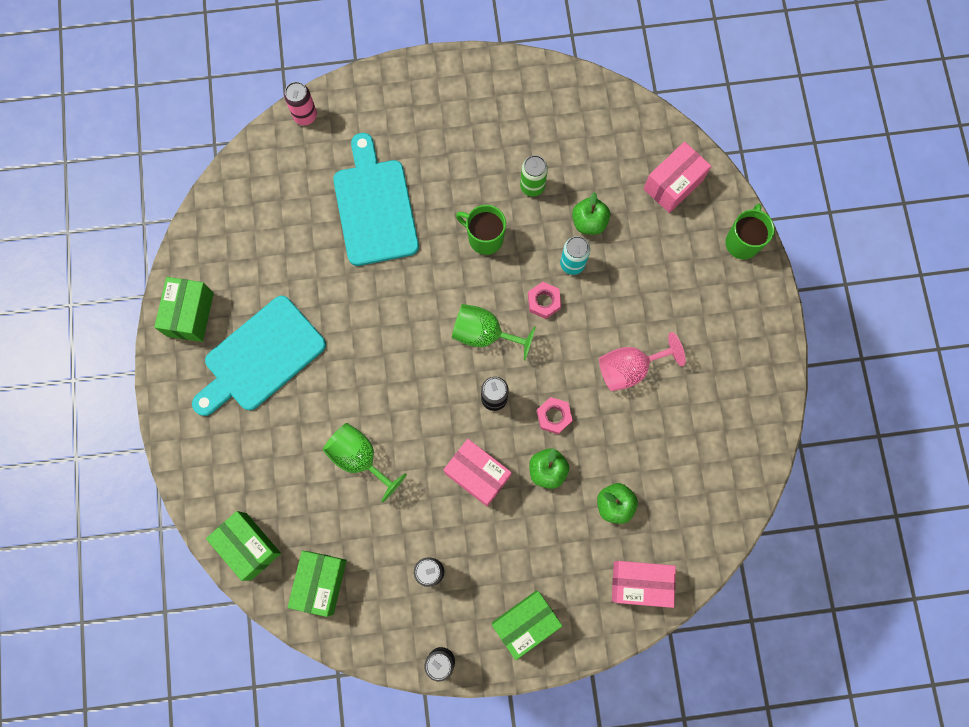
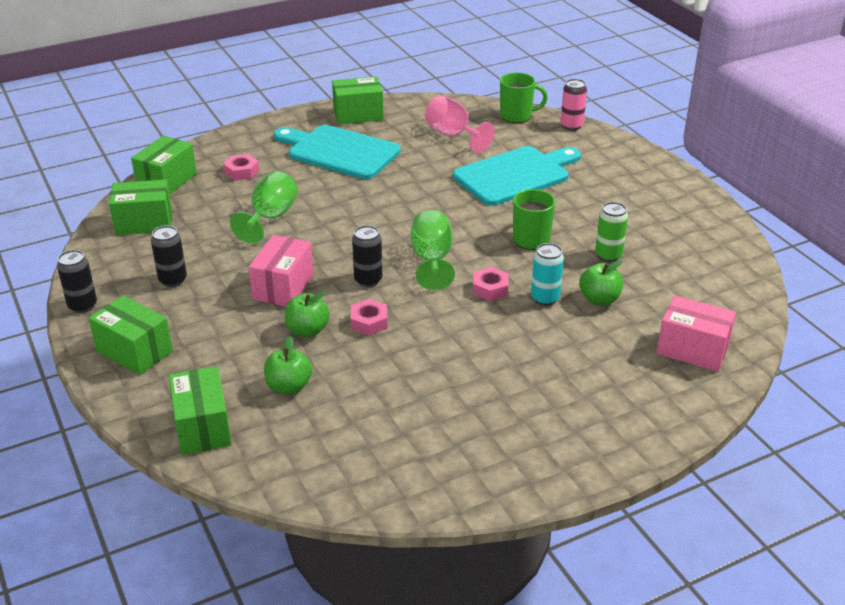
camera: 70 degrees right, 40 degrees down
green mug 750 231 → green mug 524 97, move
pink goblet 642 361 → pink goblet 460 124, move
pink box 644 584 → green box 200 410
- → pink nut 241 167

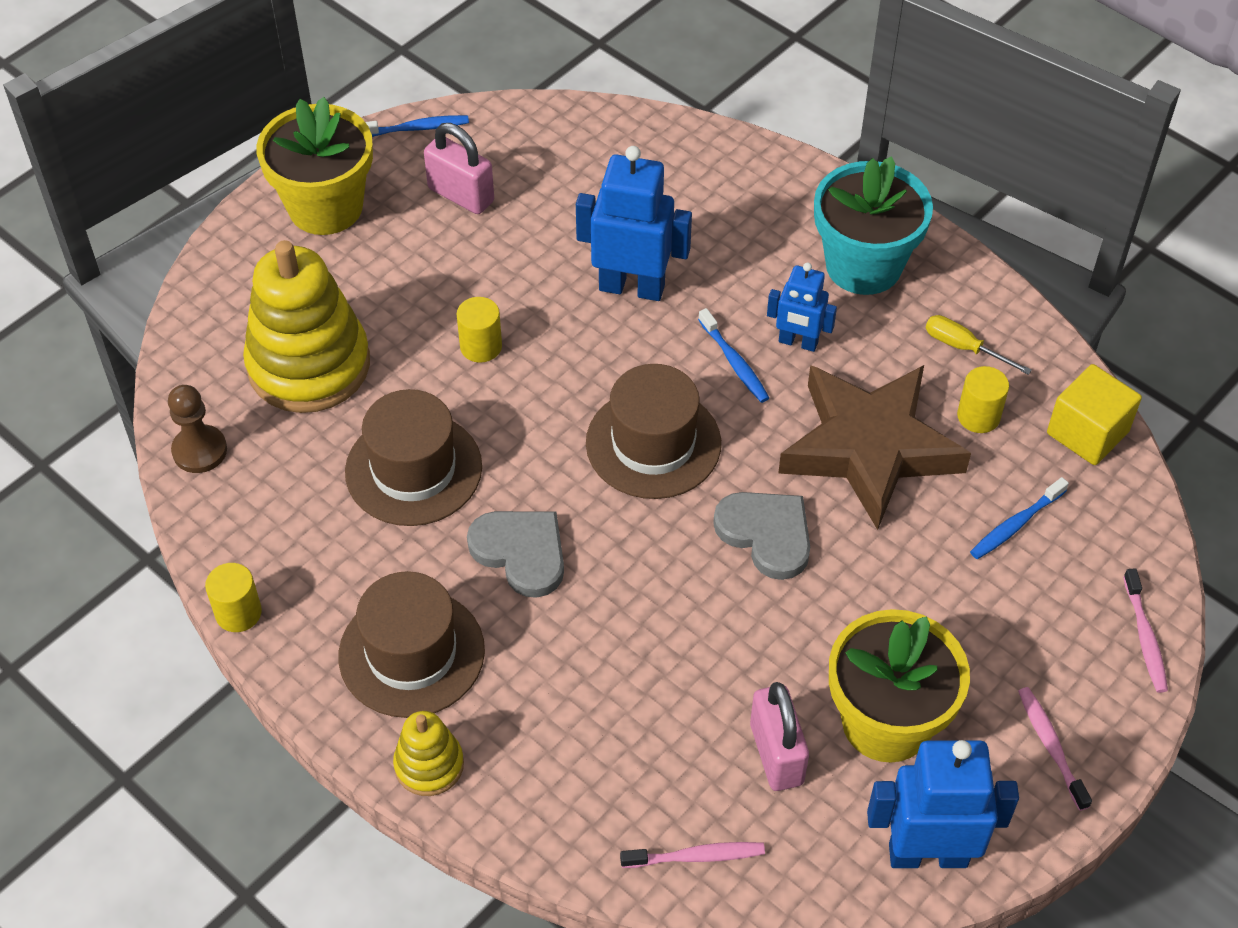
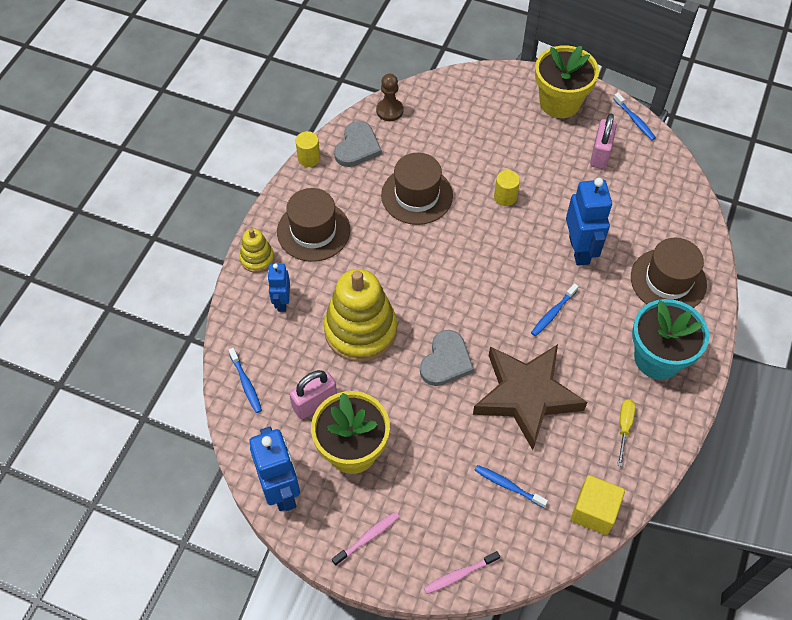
camera: 70 degrees right, 5 degrees up
yellow stacking toy 306 326 → yellow stacking toy 360 315, move
blue robot 802 307 → blue robot 278 287, move
brown hat 653 431 → brown hat 669 273, move
yellow cylinder 983 399 → -
grey heart 515 554 → grey heart 358 144, move
pink toothbrush 692 855 → blue toothbrush 245 380

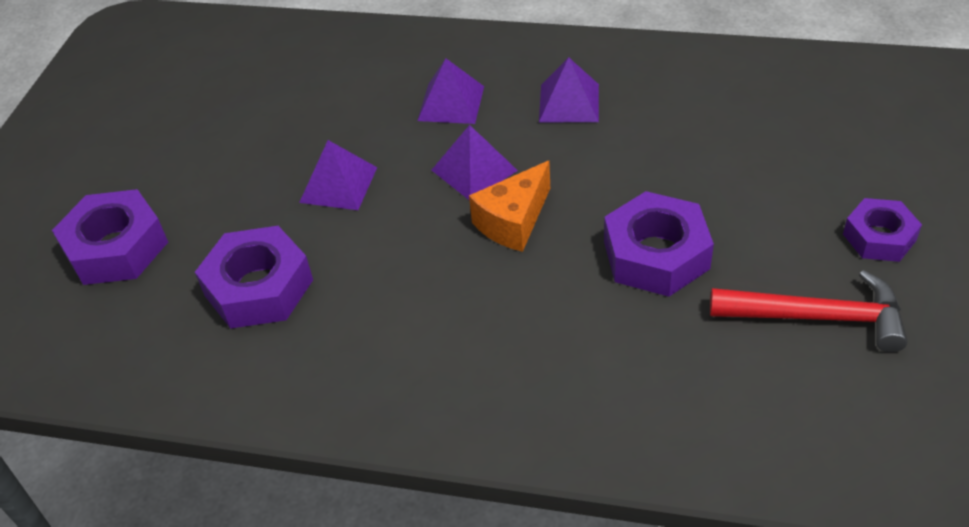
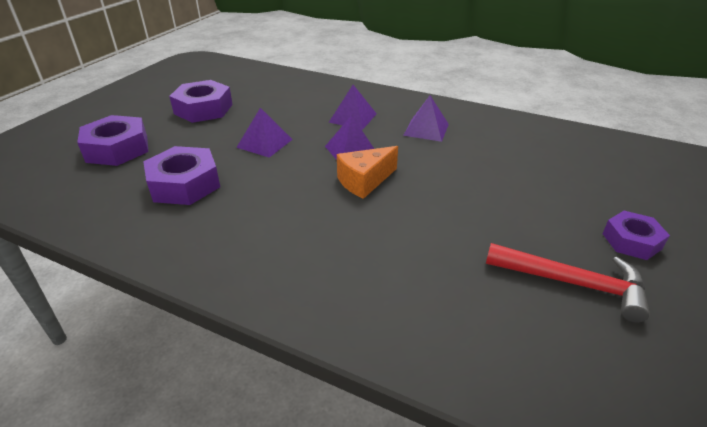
camera: 10 degrees right, 10 degrees down
purple nut 659 244 → purple nut 201 101, move

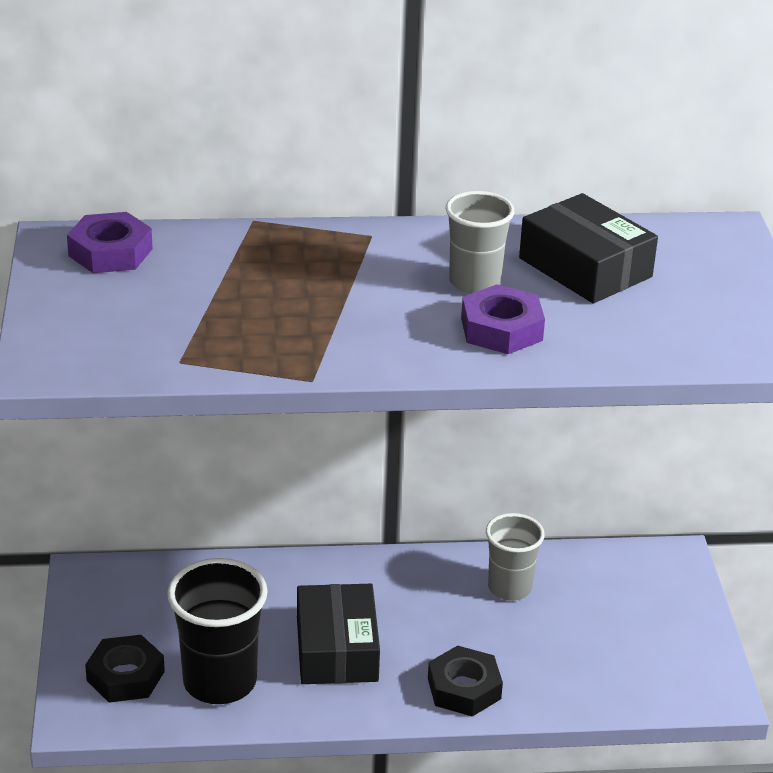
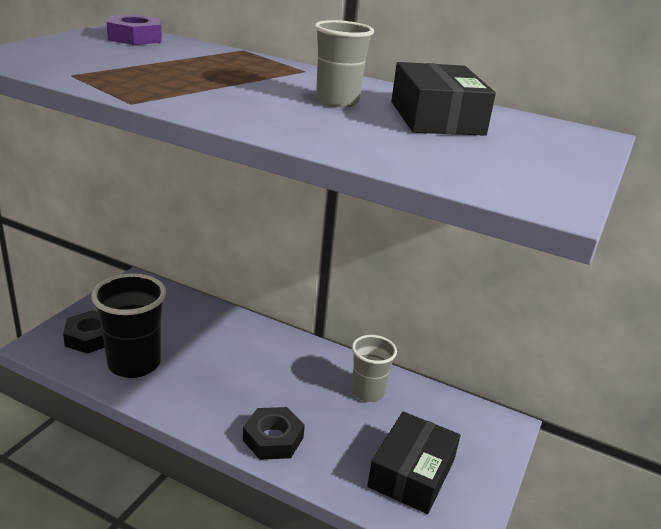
camera: 30 degrees right, 5 degrees down
purple nut 503 319 → -
black box 338 634 → black box 413 462, move

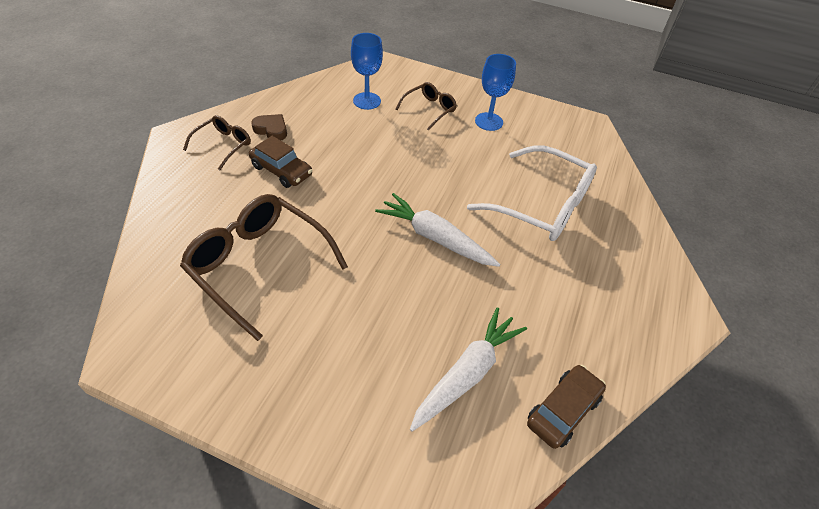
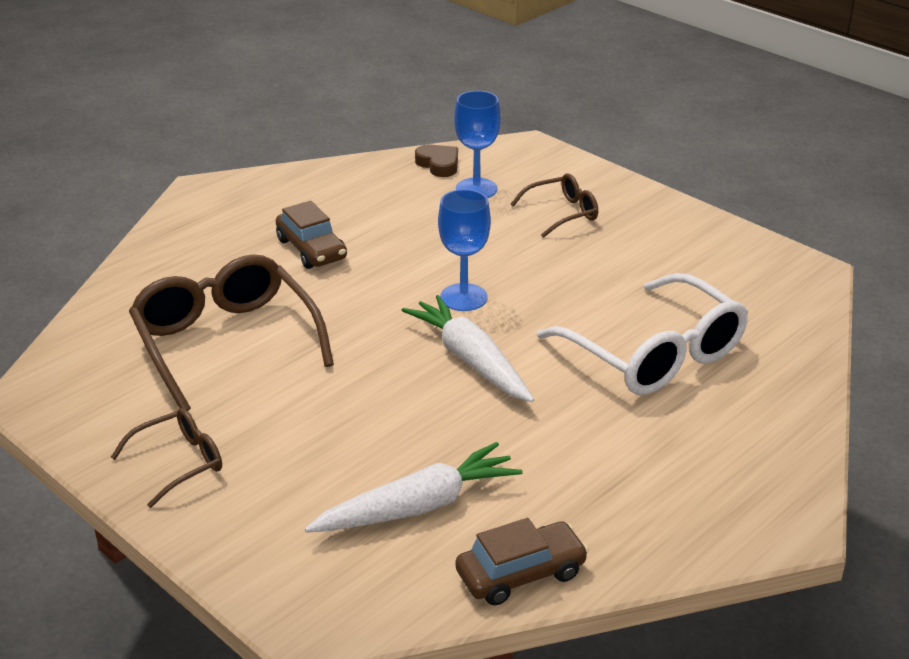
camera: 25 degrees right, 15 degrees down
blue goblet 495 92 → blue goblet 464 250, move
brown heart 269 127 → brown heart 436 161, move
brown glasses 217 142 → brown glasses 166 458, move

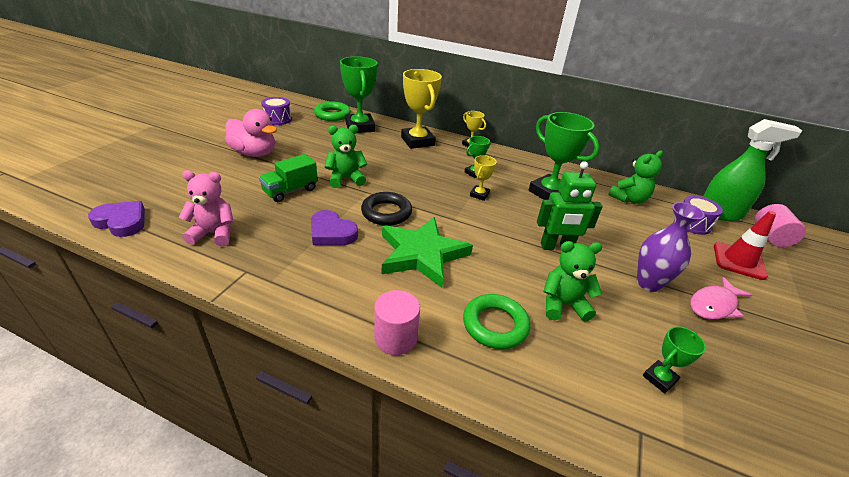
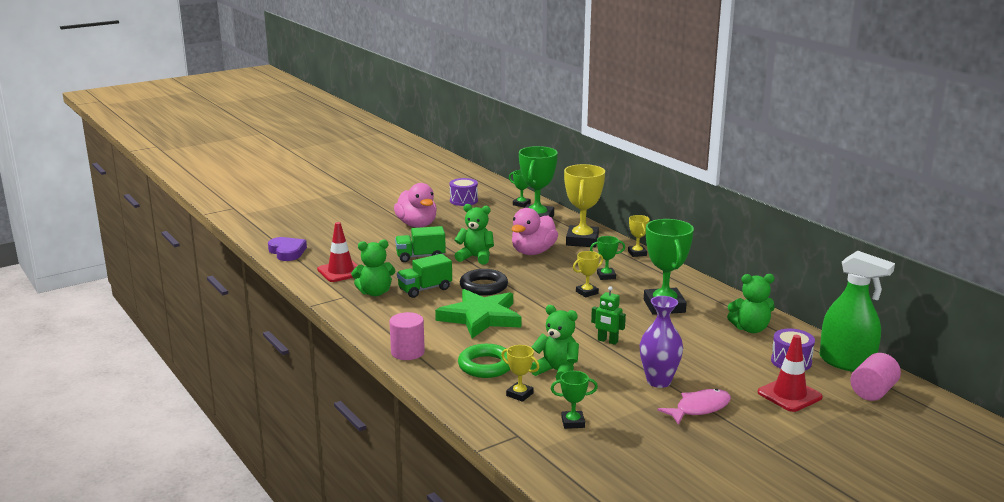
camera: 35 degrees right, 15 degrees down
green ring 332 111 → green trophy 520 188
green robot 570 205 → green robot 608 315, x0.63
pink teddy bear 205 208 → red traffic cone 337 252
purple heart 334 227 → green truck 424 276
pink fish 721 298 → pink fish 694 407, 150 degrees clockwise
- → pink duck 534 231
- → green teddy bear 373 268
- → yellow trophy 520 373

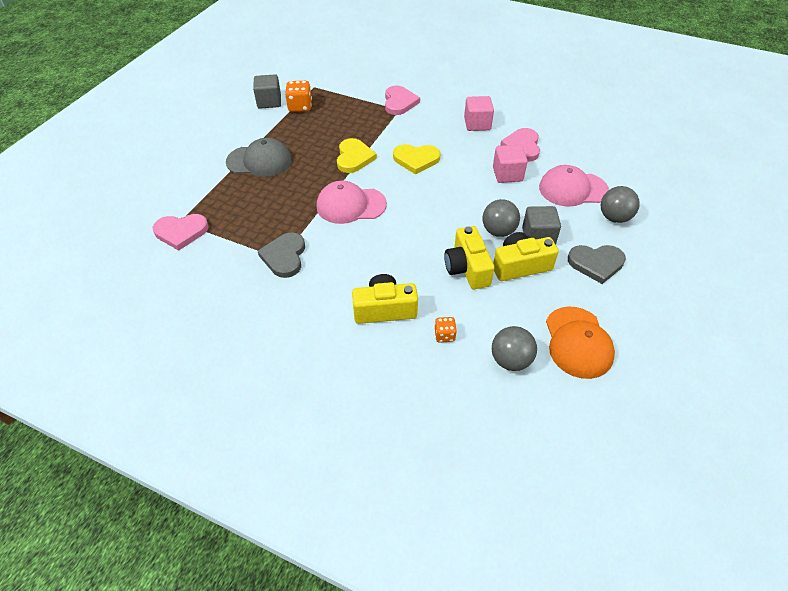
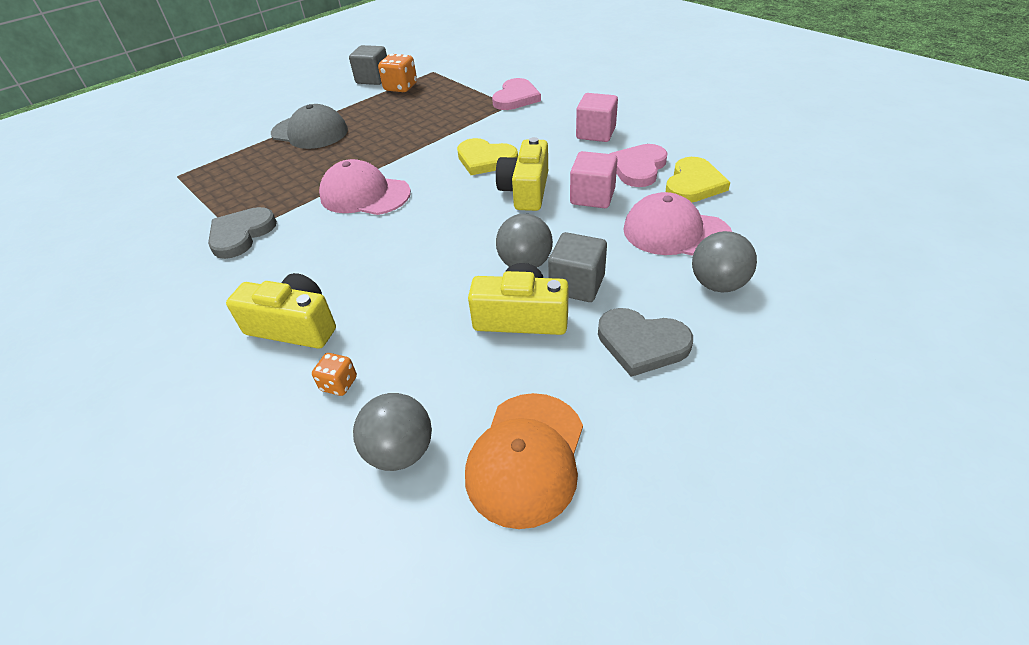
camera: 25 degrees right, 5 degrees down
yellow heart 357 155 → yellow heart 698 179, move
pink heart 181 232 → -
yellow camera 469 257 → yellow camera 522 174, move

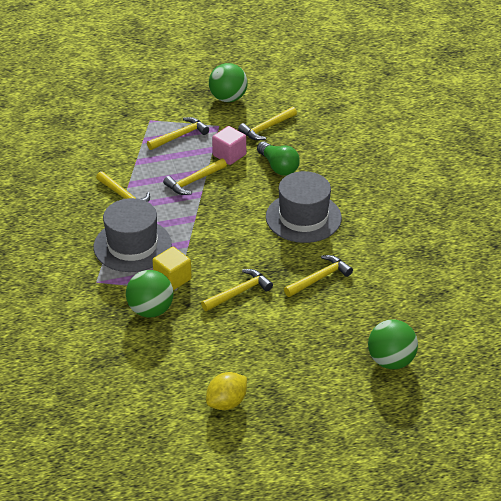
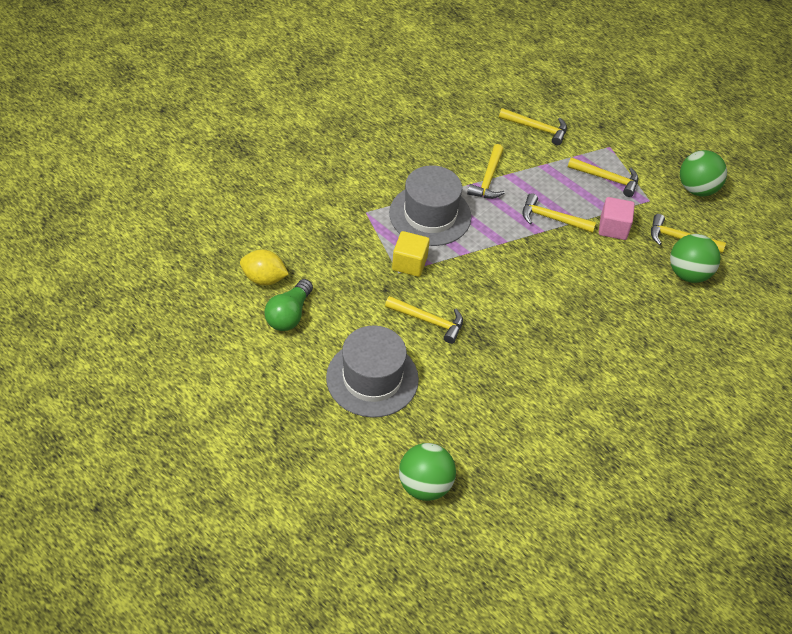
camera: 55 degrees right, 10 degrees up
green light bulb 278 158 → green light bulb 288 305, move
grey hat 304 207 → grey hat 372 371, move
yellow hammer 318 276 → yellow hammer 533 126, move
green ball 150 293 → green ball 695 258, move
yellow lemon 226 391 → yellow lemon 264 268, move

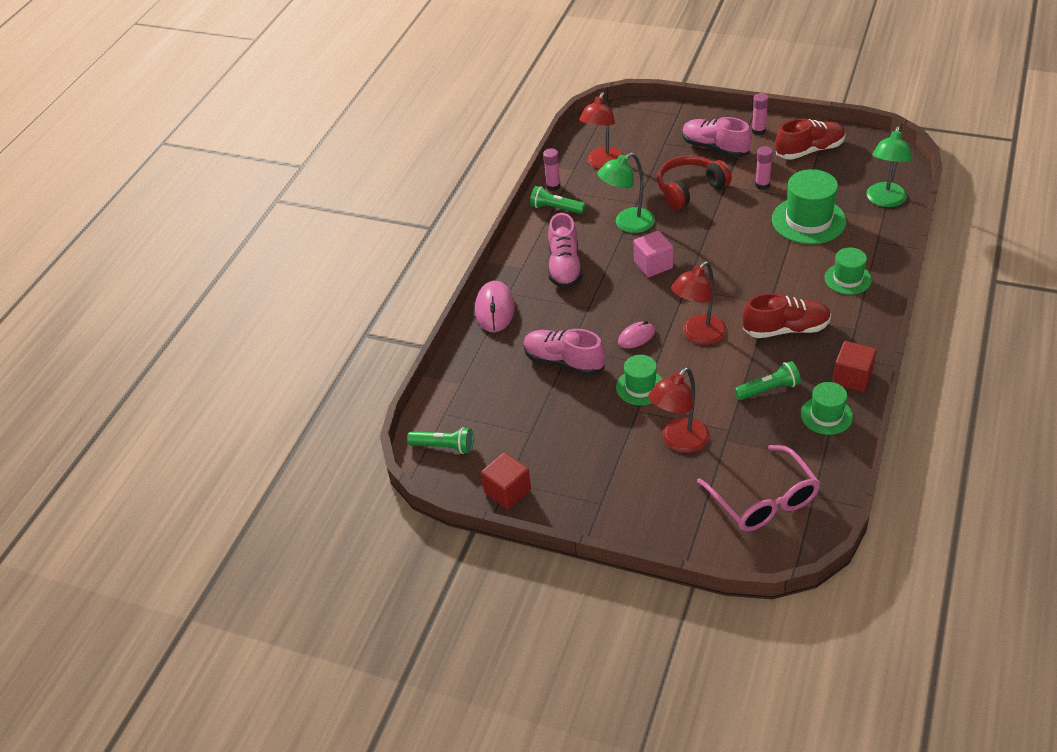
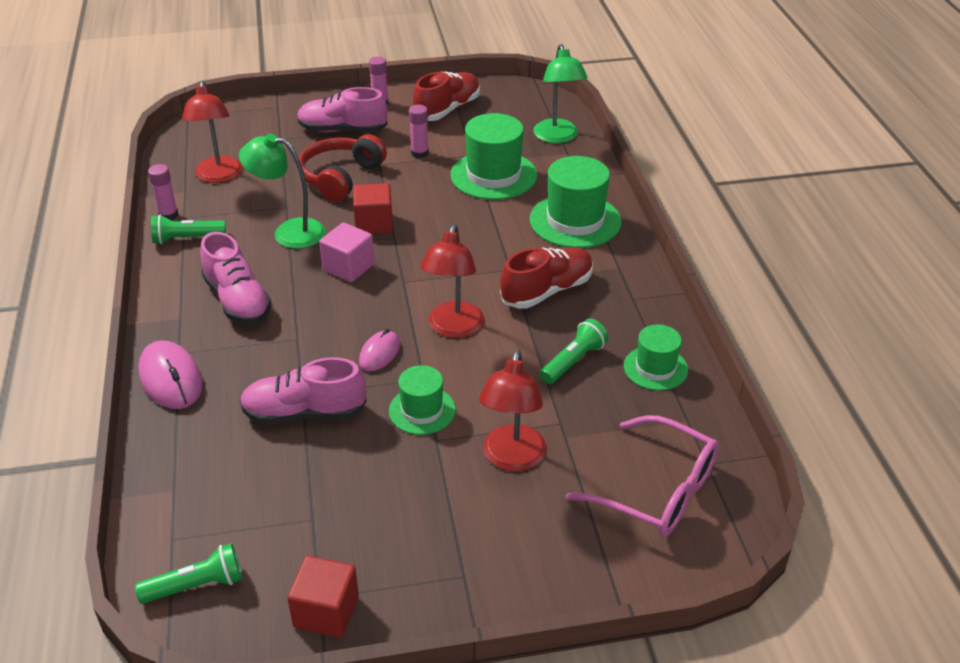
camera: 35 degrees left, 5 degrees down
green lamp 626 193 → green lamp 282 191, 75 degrees clockwise
green hat 848 271 → green hat 576 202, x1.68
red cube 855 366 → red cube 373 208, move

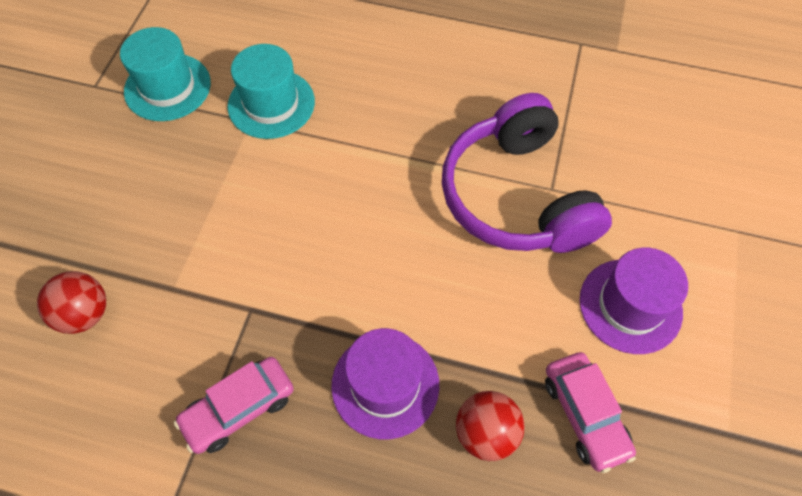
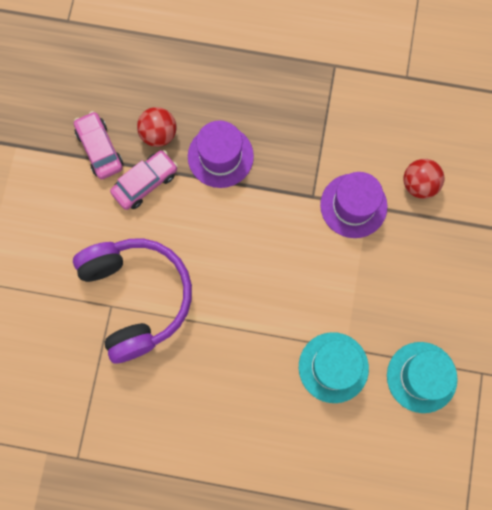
camera: 175 degrees right, 15 degrees up
purple hat 633 301 → purple hat 354 205, move
pink car 234 405 → pink car 144 180, move

